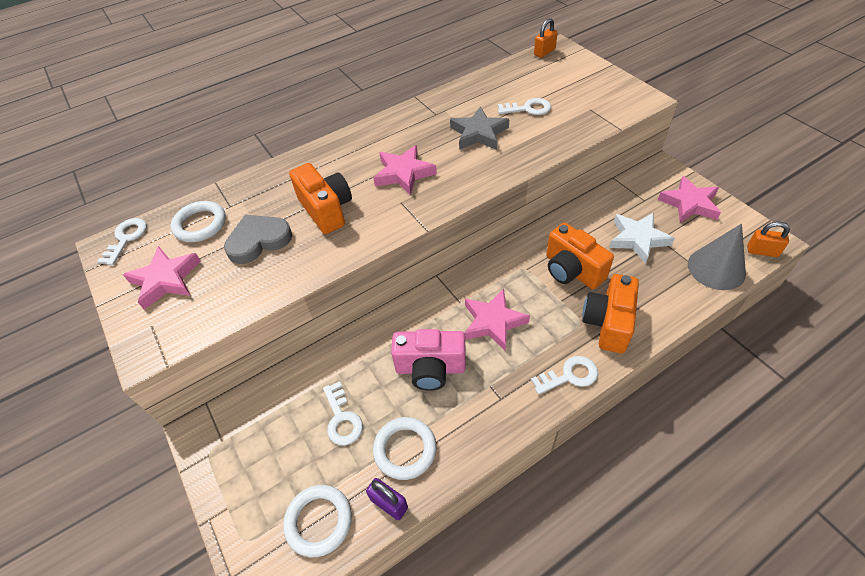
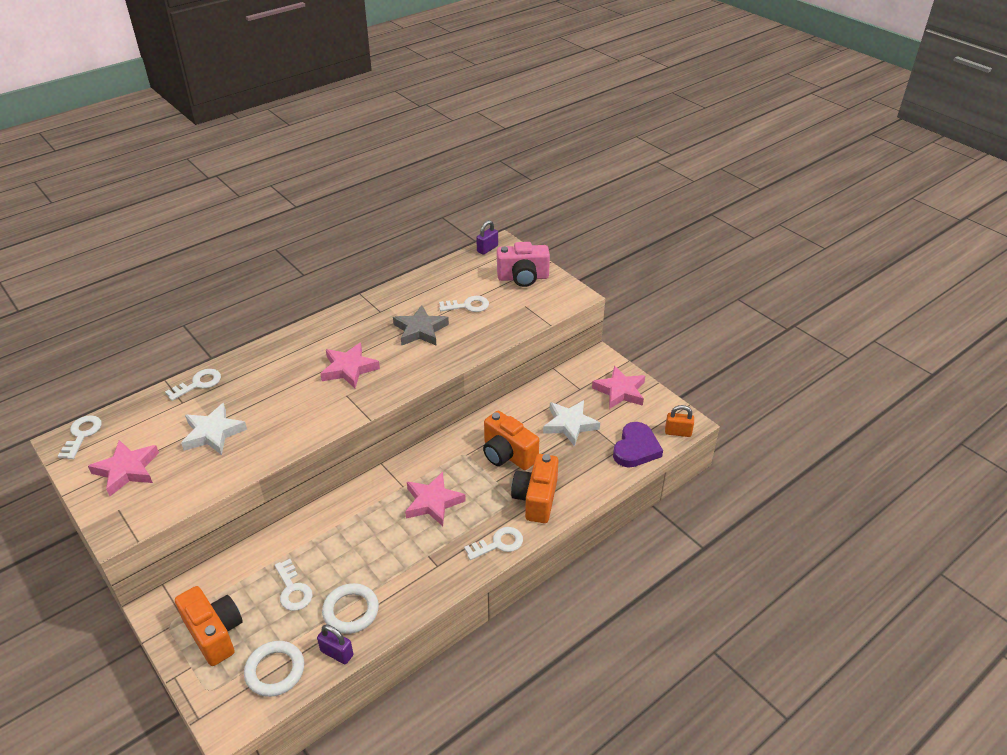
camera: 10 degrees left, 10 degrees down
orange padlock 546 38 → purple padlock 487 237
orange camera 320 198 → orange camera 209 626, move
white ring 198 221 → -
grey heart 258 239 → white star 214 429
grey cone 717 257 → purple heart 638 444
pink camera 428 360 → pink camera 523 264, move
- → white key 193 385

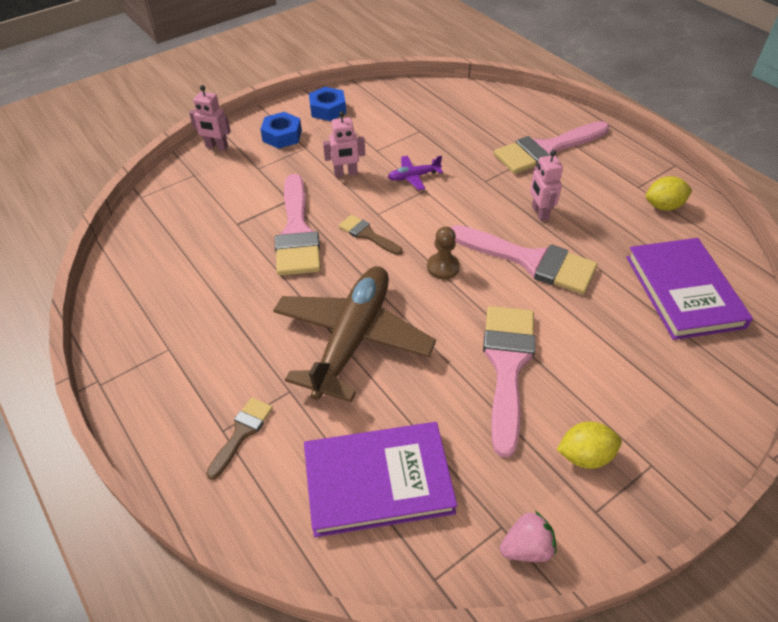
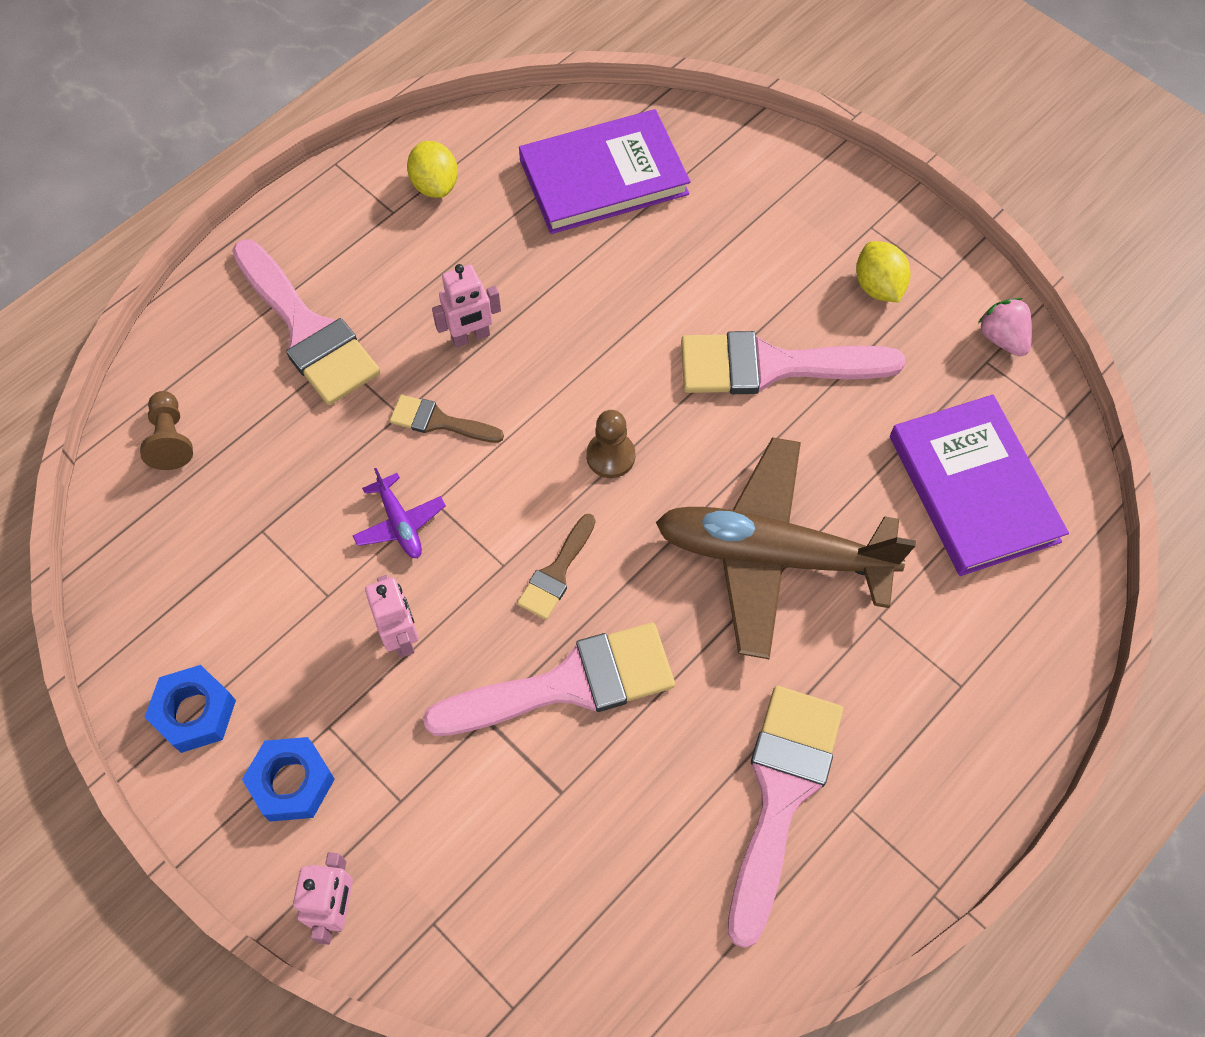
camera: 100 degrees left, 15 degrees up
pink brush 524 259 → pink brush 785 817, move
brown brush 239 438 → brown brush 447 419, move
- → brown pawn 166 430

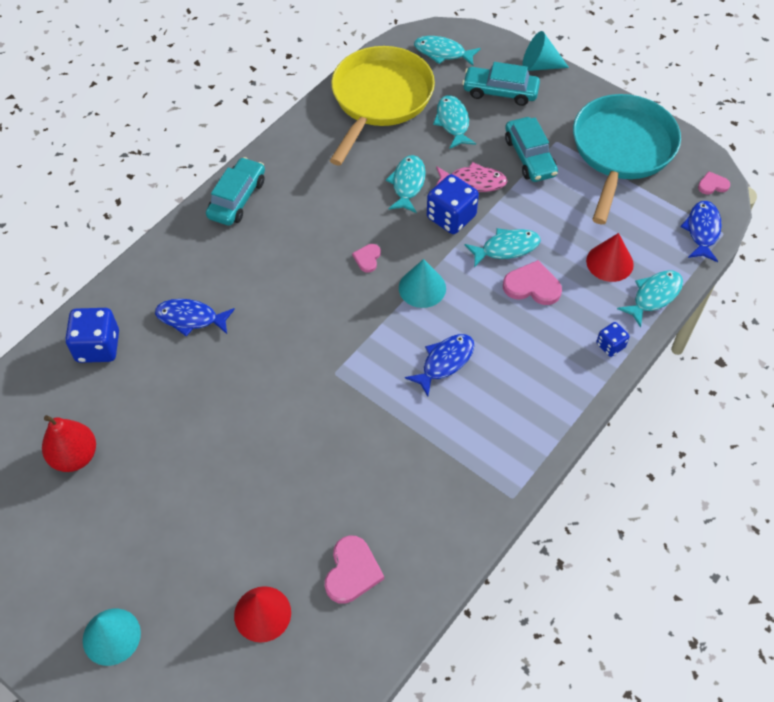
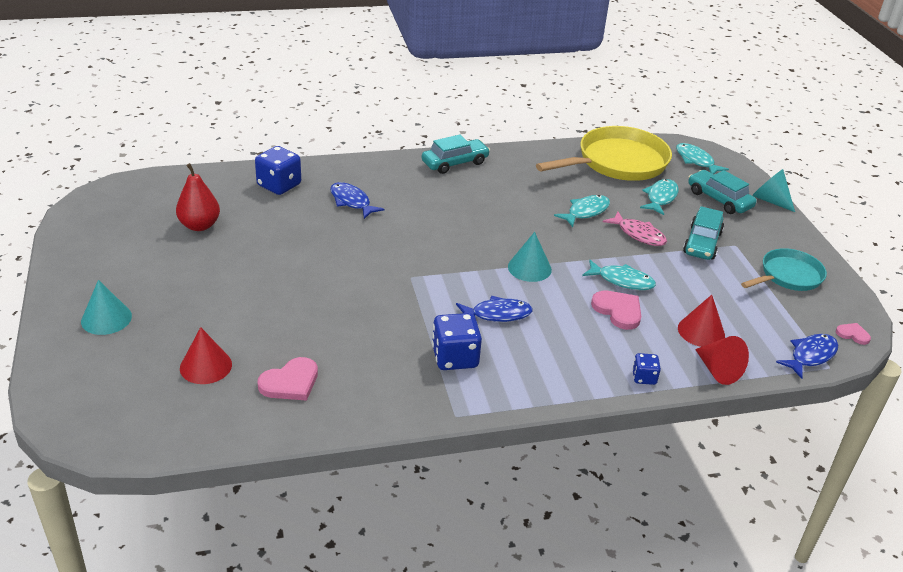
camera: 35 degrees right, 20 degrees down
turquoise pan 627 159 → turquoise pan 784 269, x0.59
blue dice 453 204 → blue dice 457 341, move
pink heart 366 258 → -
turquoise fish 650 298 → red cone 722 360

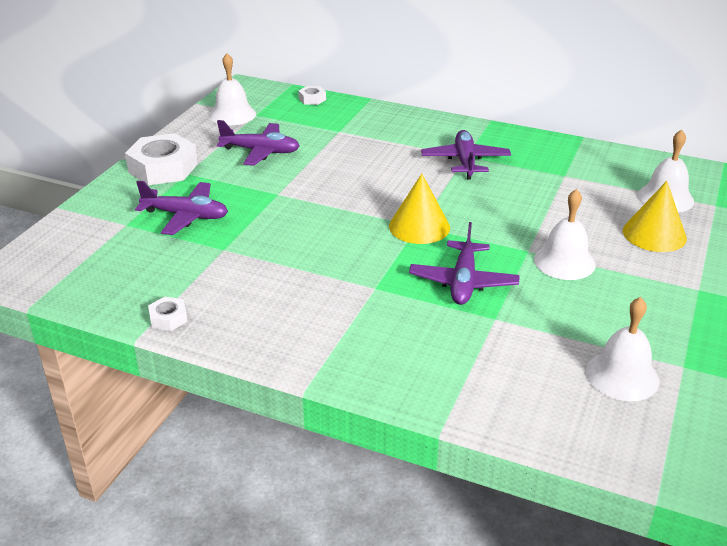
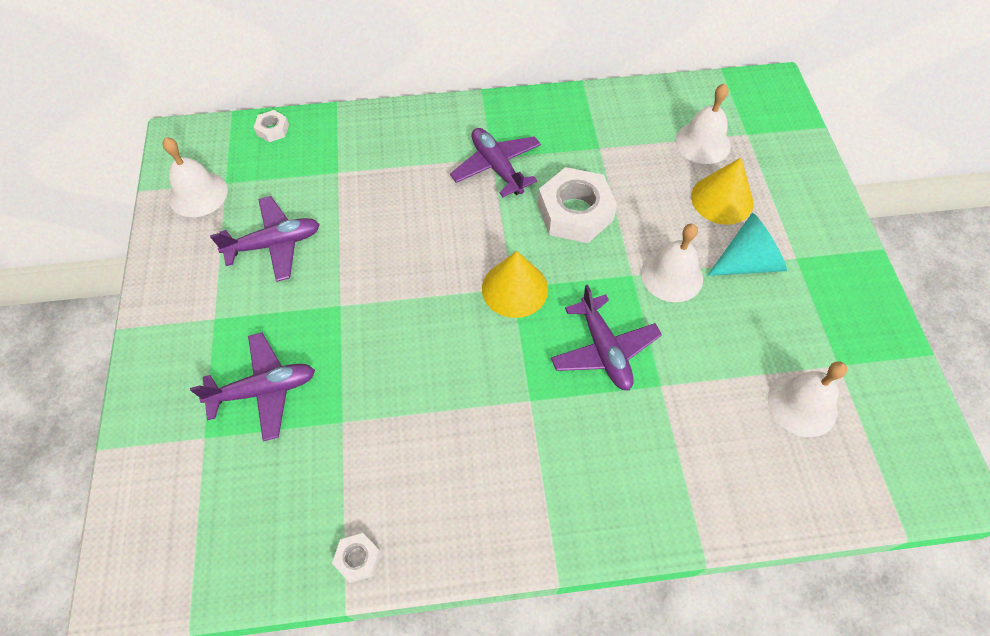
camera: 30 degrees left, 25 degrees up
white nut 161 159 → white nut 577 205, move
- → turquoise cone 747 244

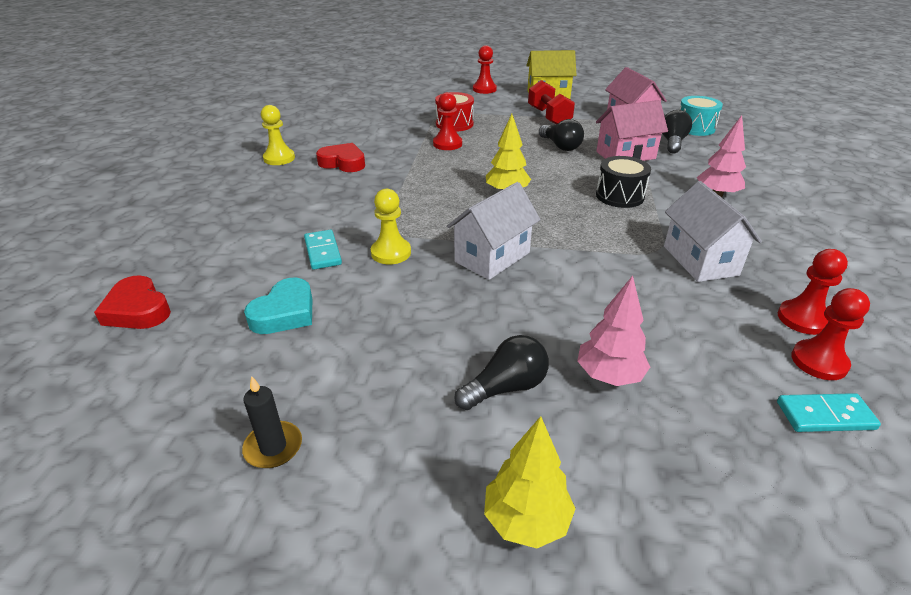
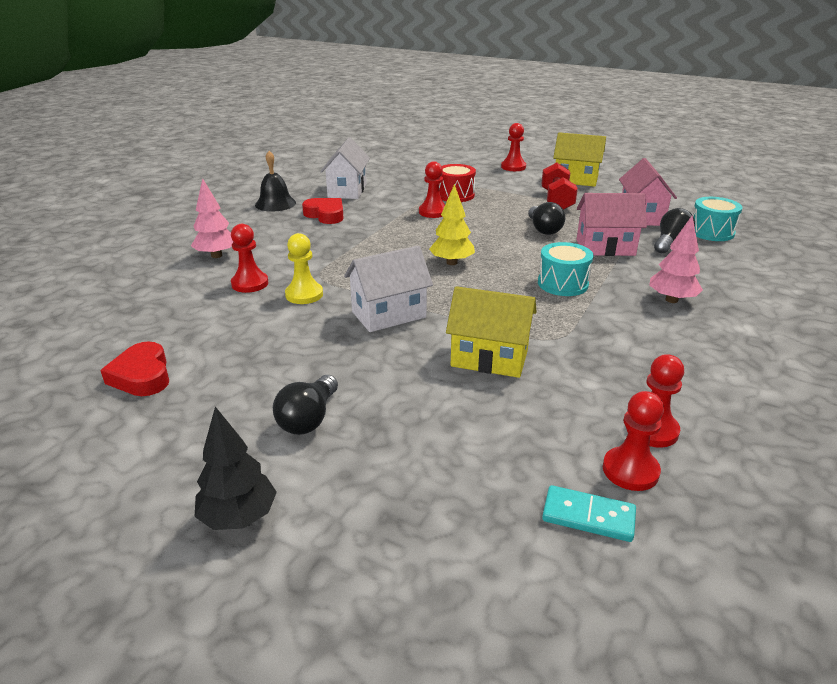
camera: 20 degrees right, 5 degrees down
yellow pawn 278 135 → black bell 275 181
black drum 623 182 → turquoise drum 565 269
white house 713 231 → white house 345 168, move
turquoise domino 323 250 → red pawn 250 258
red heart 132 302 → red heart 134 368, move
pink tree 613 330 → pink tree 212 218, move
turquoise heart 278 306 → -
black light bulb 501 372 → black light bulb 305 405, 120 degrees clockwise
black candle 272 422 → -
yellow tree 530 482 → black tree 236 468
- → yellow house 491 332

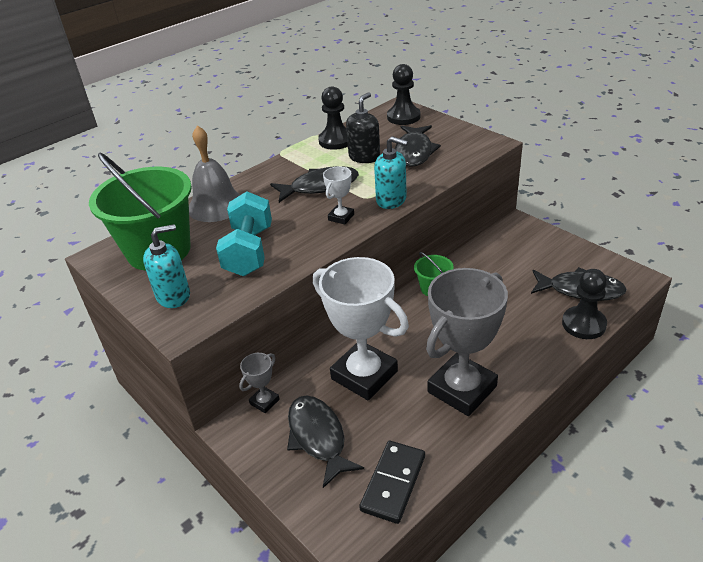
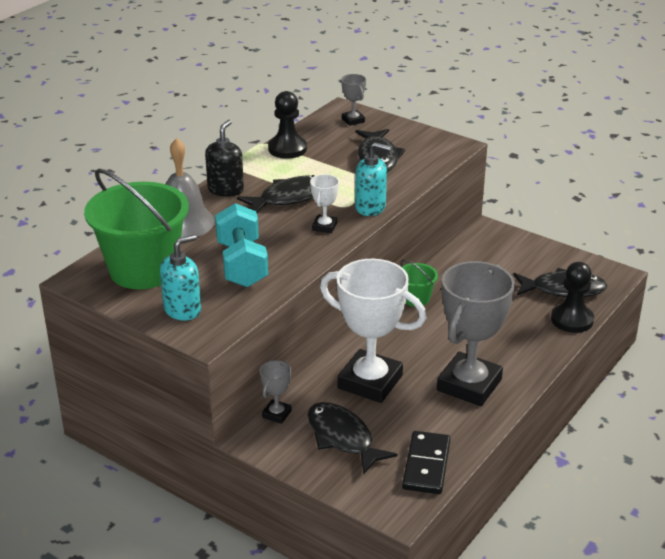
camera: 15 degrees left, 5 degrees down
black pawn 403 94 → grey trophy 353 100
black soap dispenser 363 128 → black soap dispenser 224 158, move

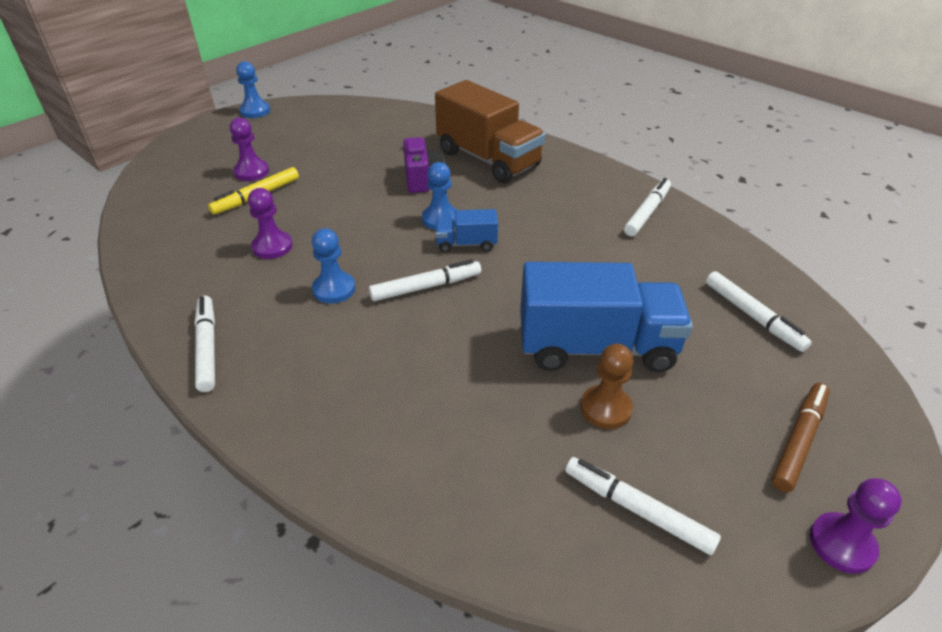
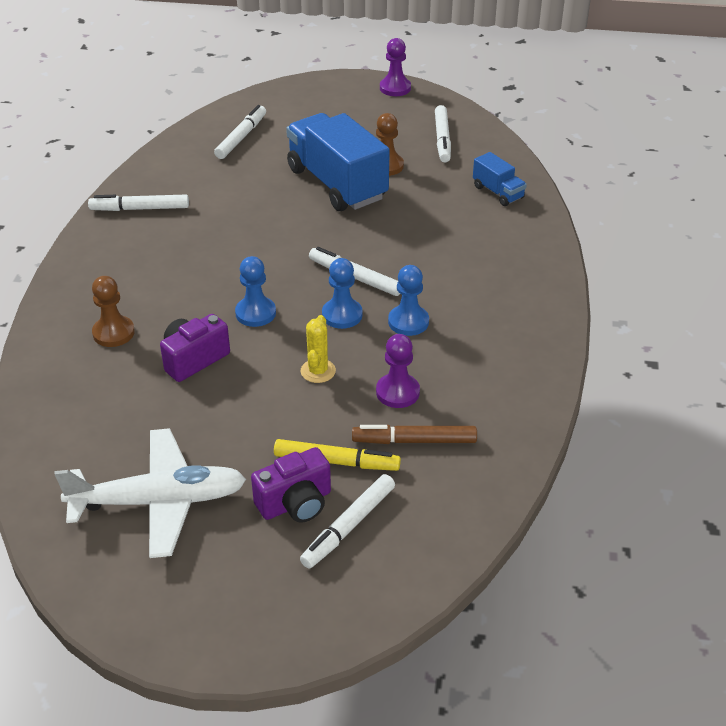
camera: 125 degrees left, 0 degrees up
blue pawn 253 89 → blue pawn 342 293, move
brown truck 490 131 → brown pawn 113 311
purple pawn 249 149 → purple camera 291 485
blue truck 467 231 → blue truck 500 179, move
white marker 204 344 → white marker 347 521, move
brown marker 801 437 → brown marker 414 434, move
- → yellow cactus 318 349
- → white plane 150 493

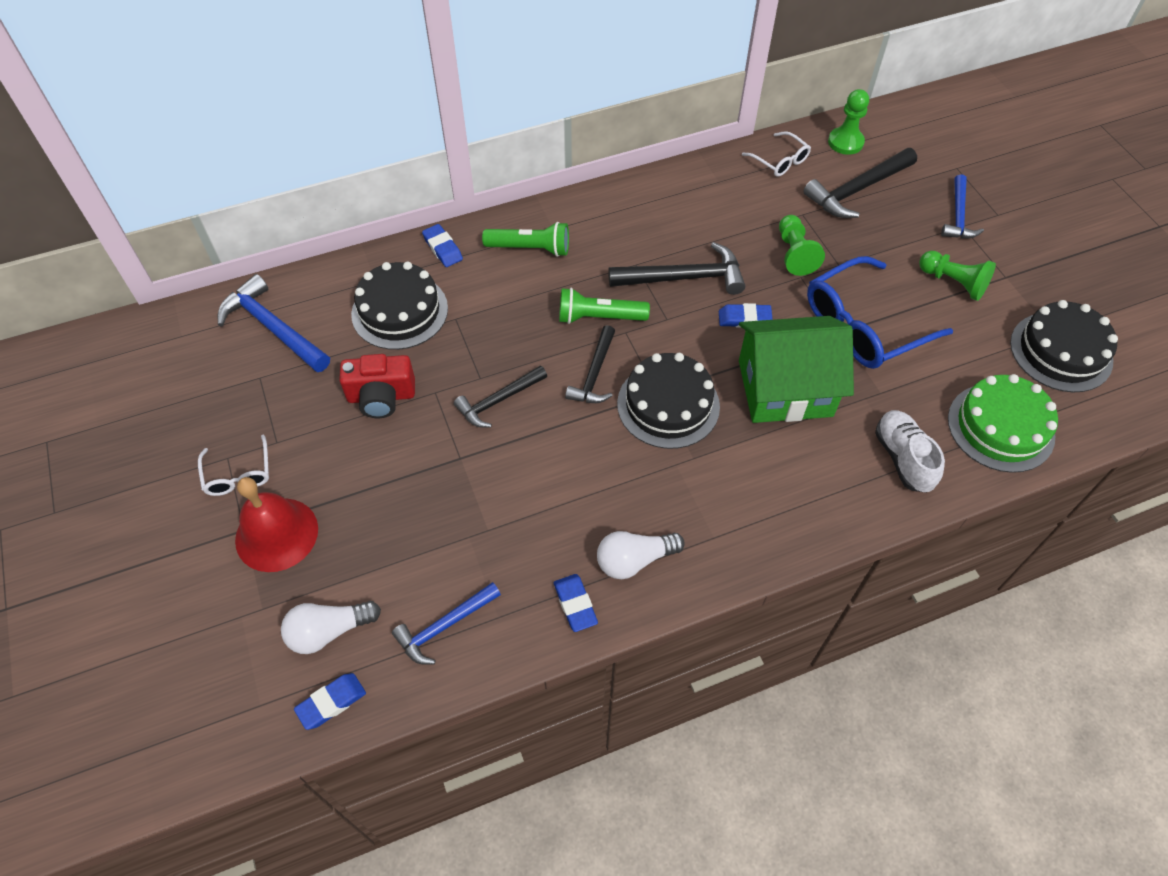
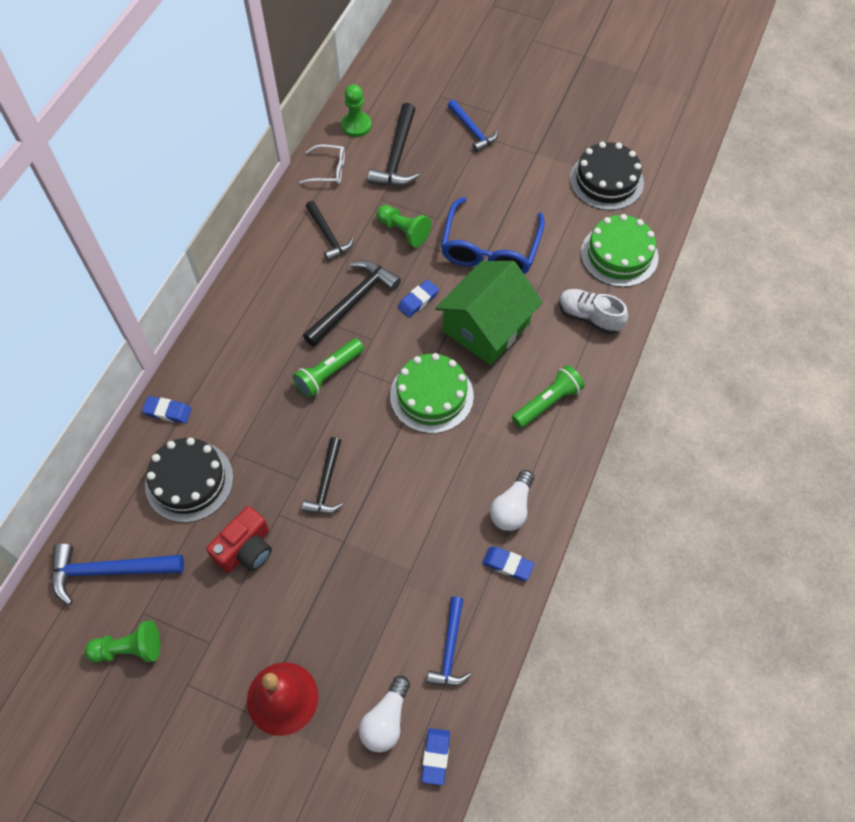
camera: 45 degrees left, 5 degrees up
green flashlight 525 239 → green flashlight 548 396, move
green pawn 957 276 → green pawn 122 641, move
black hammer 590 364 → black hammer 330 231, move
black cake 668 401 → green cake 432 393
white glasses 233 465 → -

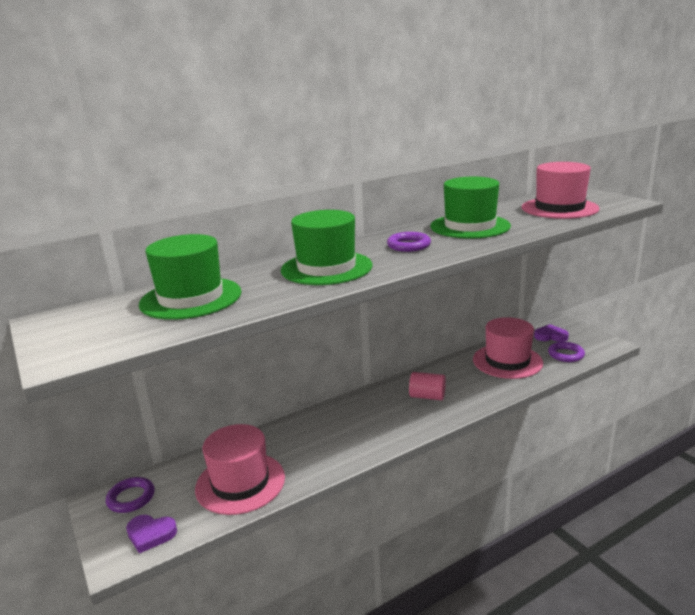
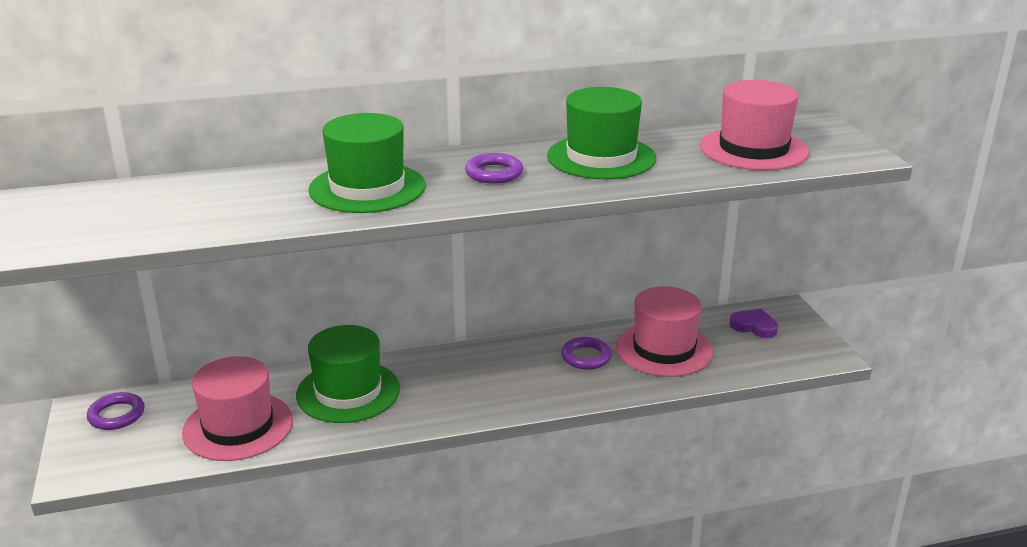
camera: 15 degrees right, 5 degrees up
green hat 190 277 → green hat 348 374, move
purple ring 566 352 → purple ring 586 353, move
pink cylinder 427 386 → -
purple heart 151 534 → -

